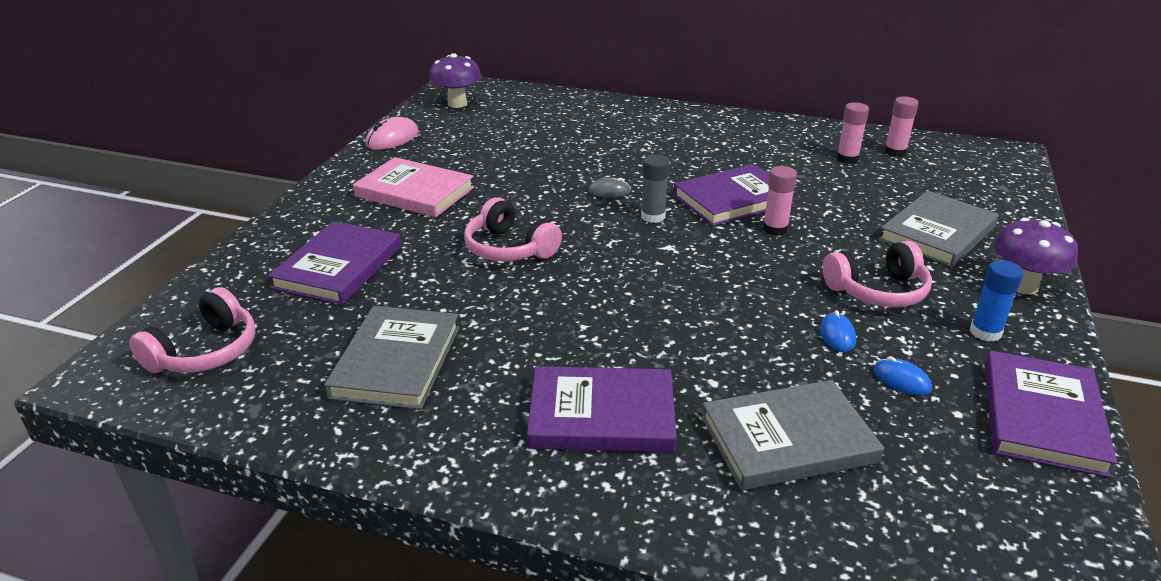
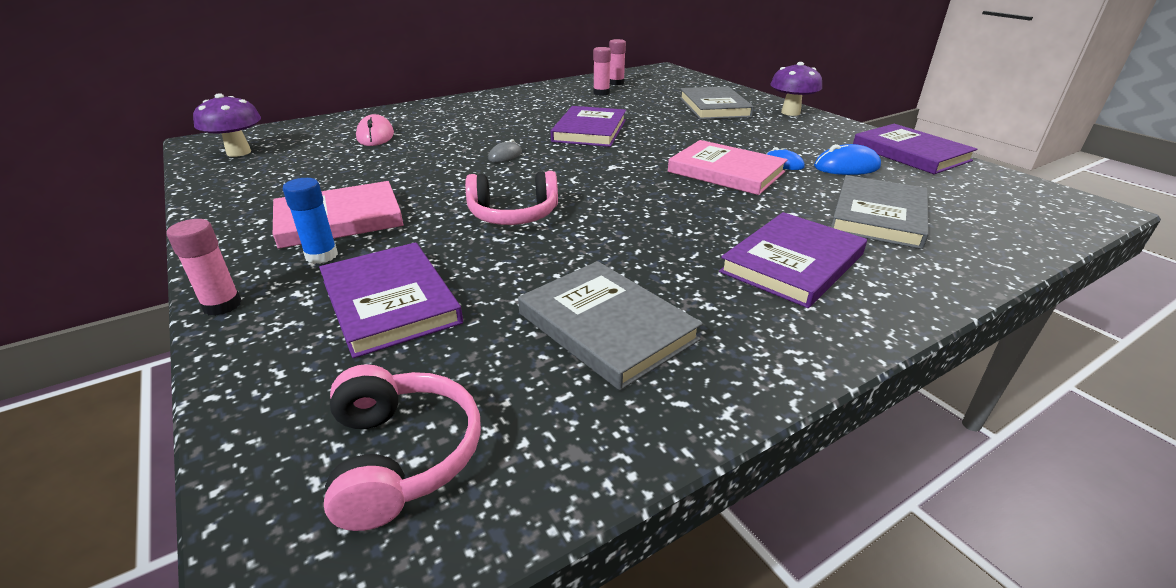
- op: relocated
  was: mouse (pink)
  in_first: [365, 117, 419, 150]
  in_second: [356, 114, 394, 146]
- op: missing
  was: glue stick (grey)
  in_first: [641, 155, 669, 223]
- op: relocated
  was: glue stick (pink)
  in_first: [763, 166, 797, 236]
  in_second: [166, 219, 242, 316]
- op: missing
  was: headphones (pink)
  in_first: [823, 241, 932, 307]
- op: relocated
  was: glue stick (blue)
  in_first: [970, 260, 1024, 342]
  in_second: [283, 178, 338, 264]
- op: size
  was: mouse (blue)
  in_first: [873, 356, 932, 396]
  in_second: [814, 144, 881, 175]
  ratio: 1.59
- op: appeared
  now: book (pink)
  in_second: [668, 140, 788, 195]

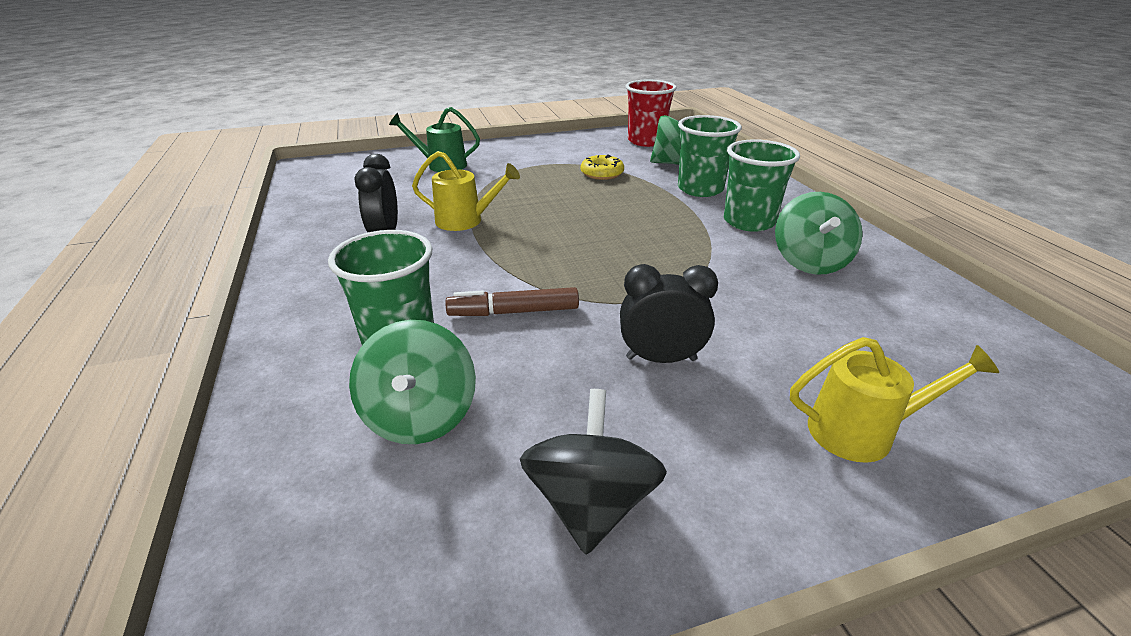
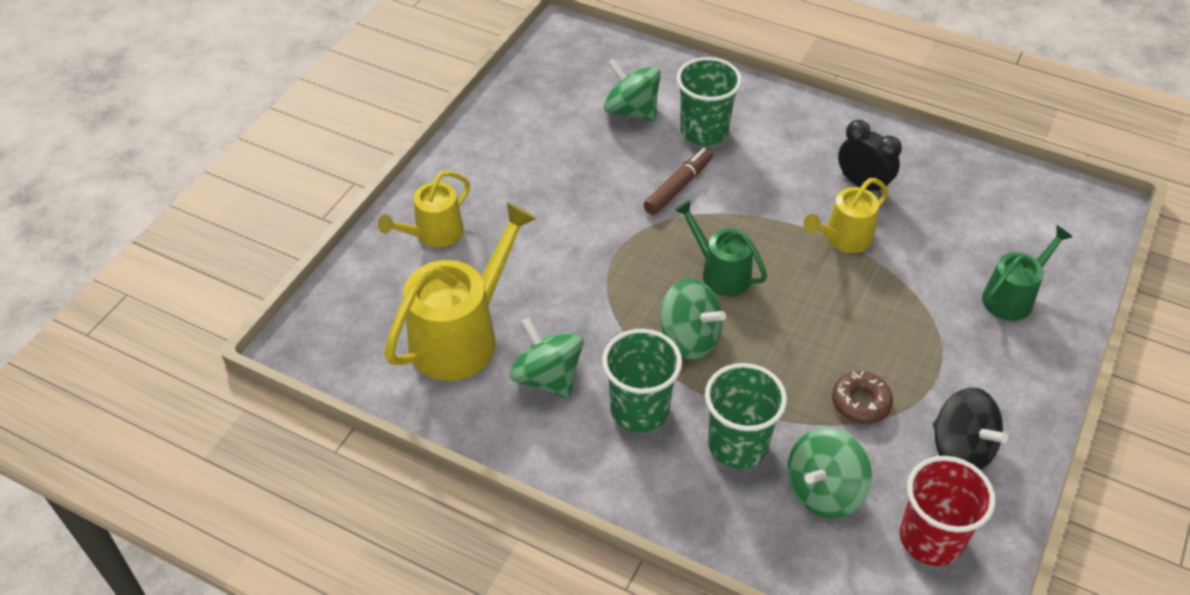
- op: colour
  was: donut (yellow)
  now: donut (brown)
  in_first: [581, 154, 624, 180]
  in_second: [832, 371, 893, 424]
- op: missing
  was: clock (black)
  in_first: [620, 264, 718, 363]
- op: relocated
  was: spinning top (black)
  in_first: [520, 389, 667, 555]
  in_second: [933, 388, 1009, 470]
- op: appeared
  now: watering can (green)
  in_second: [674, 200, 767, 296]
- op: appeared
  now: watering can (yellow)
  in_second: [384, 202, 537, 381]
- op: appeared
  now: spinning top (green)
  in_second: [660, 278, 726, 359]

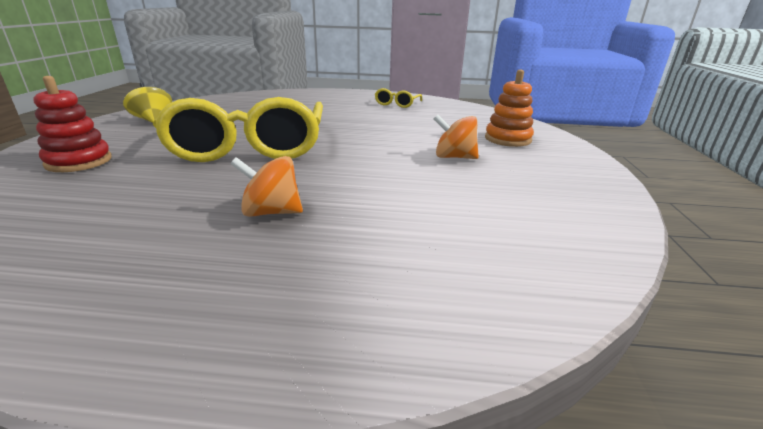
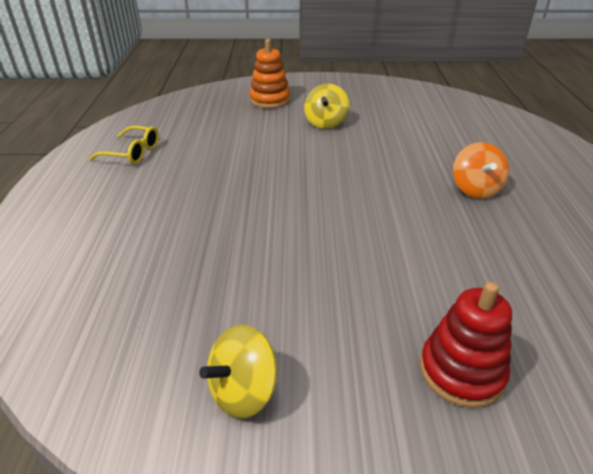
- op: missing
  was: glasses (yellow)
  in_first: [153, 97, 323, 162]
- op: colour
  was: spinning top (orange)
  now: spinning top (yellow)
  in_first: [433, 114, 479, 159]
  in_second: [304, 84, 349, 129]

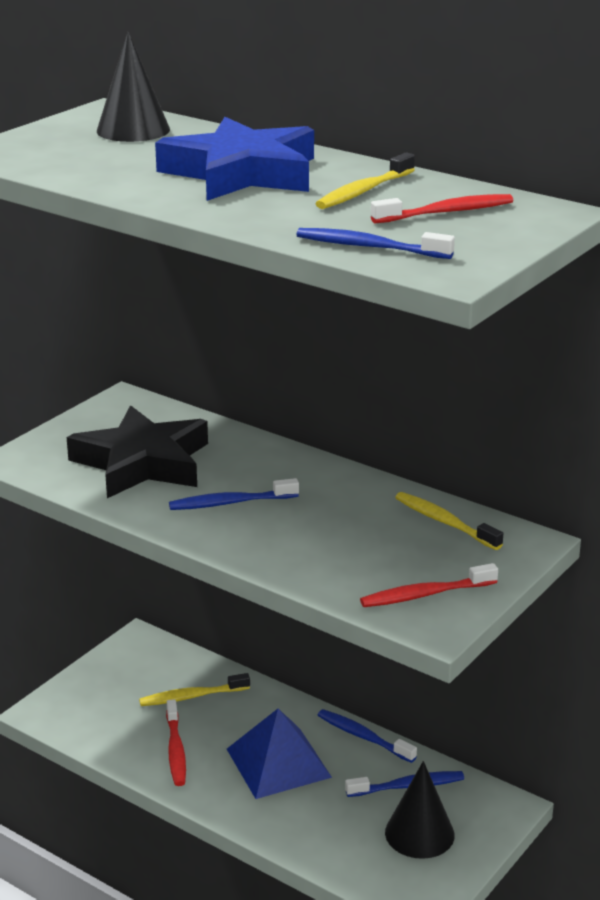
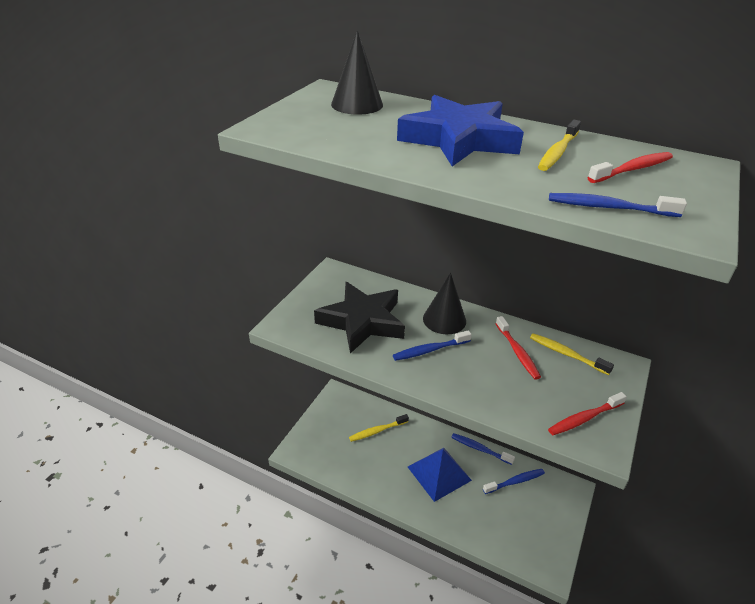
- op: relocated
  was: toothbrush (red)
  in_first: [166, 699, 186, 786]
  in_second: [496, 316, 541, 380]
- op: relocated
  was: cone (black)
  in_first: [385, 761, 454, 859]
  in_second: [423, 273, 466, 334]

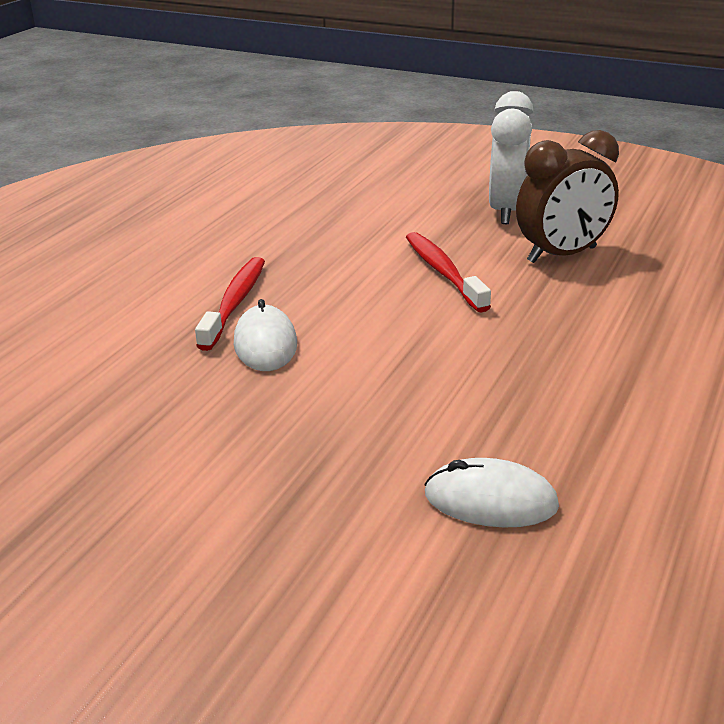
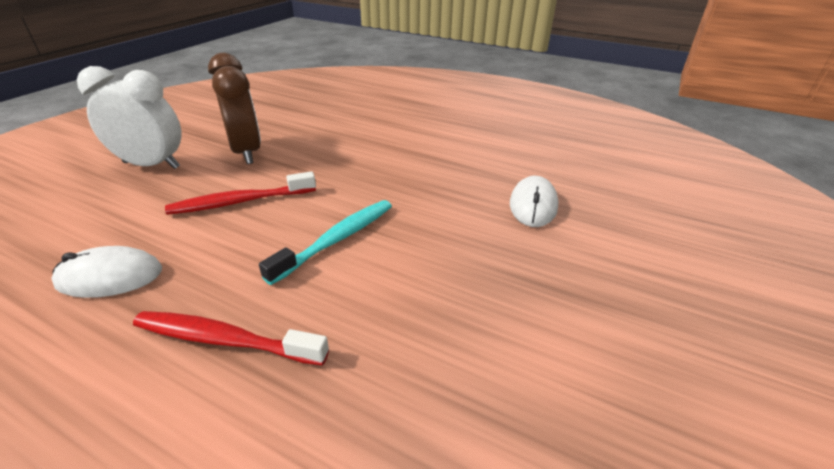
- op: relocated
  was: mouse (white)
  in_first: [234, 299, 297, 371]
  in_second: [51, 246, 162, 298]
- op: appeared
  now: toothbrush (turquoise)
  in_second: [259, 200, 392, 285]

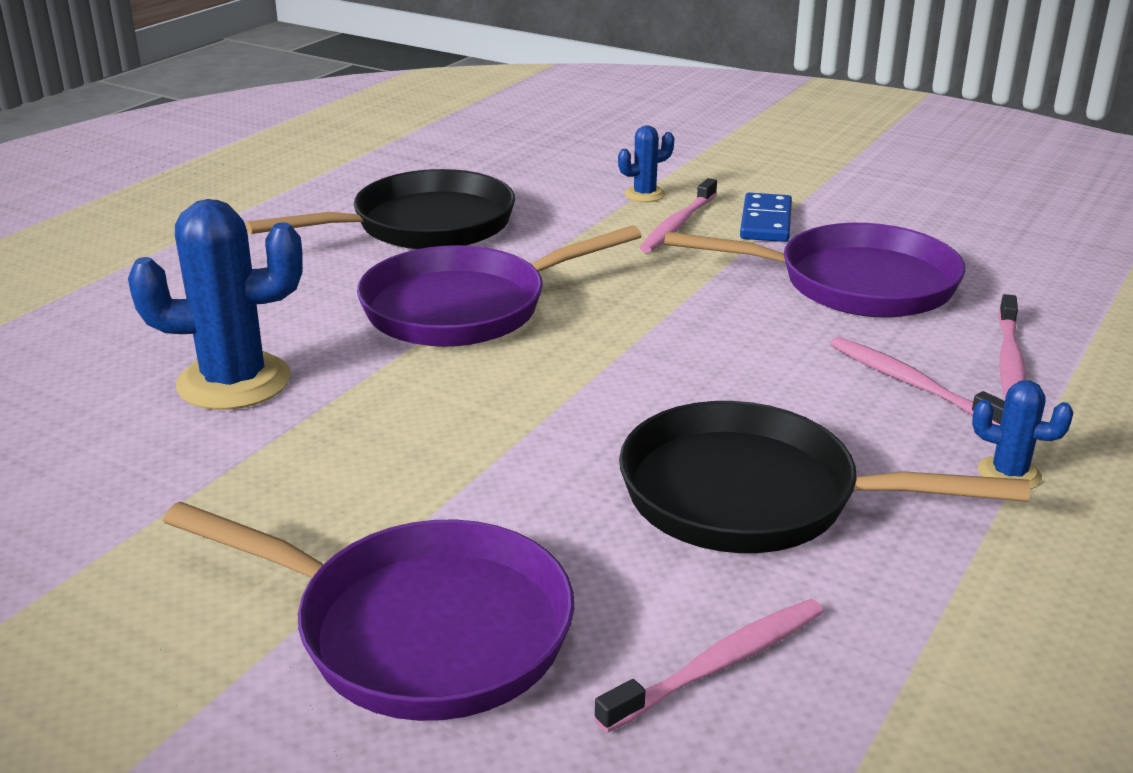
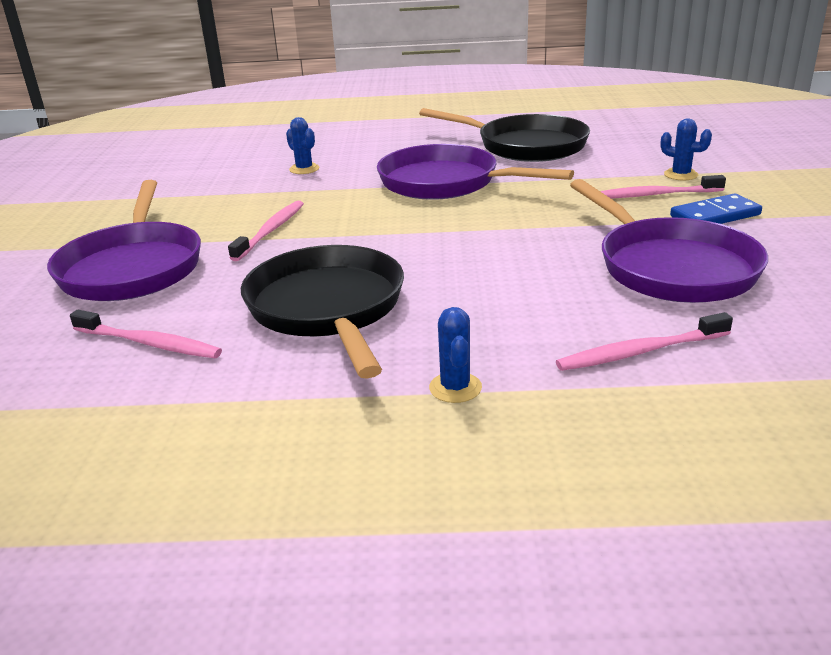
- op: size
  was: cactus (blue)
  in_first: [128, 199, 303, 410]
  in_second: [286, 117, 319, 174]
  ratio: 0.49
- op: relocated
  was: toothbrush (pink)
  in_first: [830, 337, 1005, 425]
  in_second: [228, 201, 304, 261]

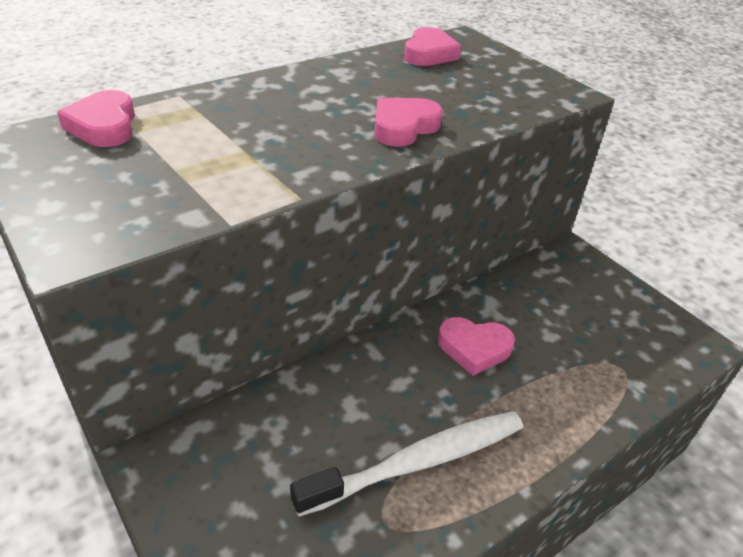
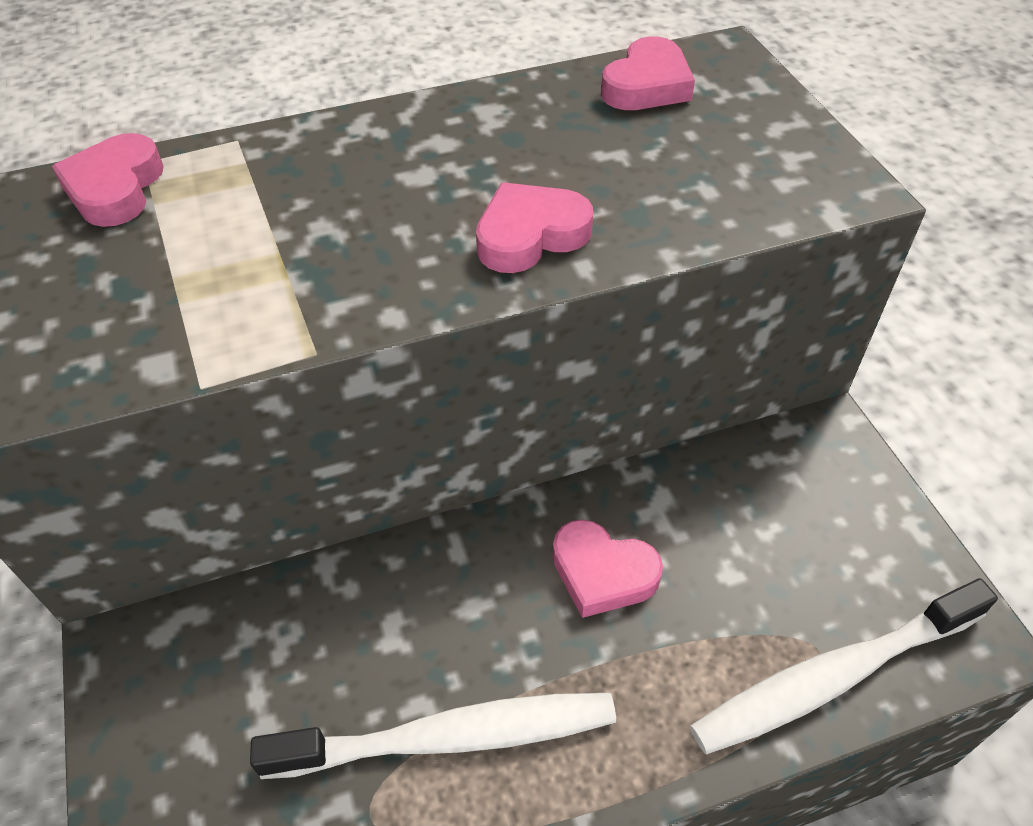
- op: appeared
  now: toothbrush (white)
  in_second: [690, 578, 998, 754]

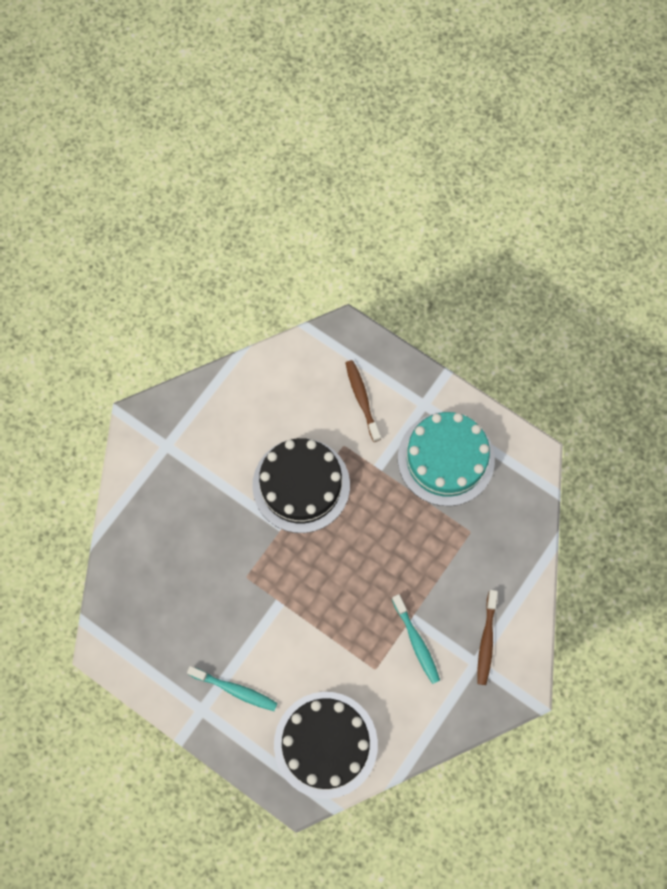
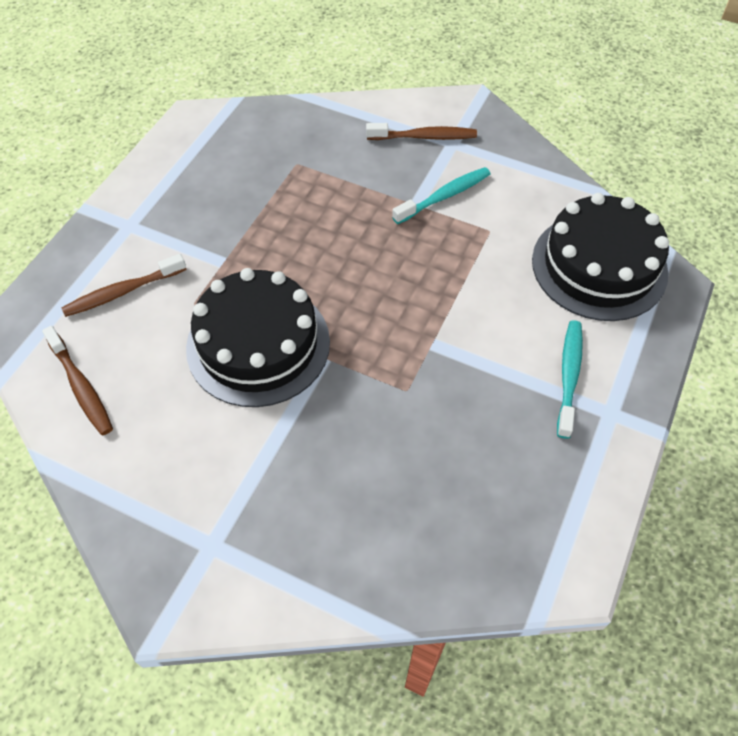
- op: missing
  was: cake (turquoise)
  in_first: [398, 412, 495, 506]
- op: appeared
  now: toothbrush (brown)
  in_second: [42, 326, 113, 435]

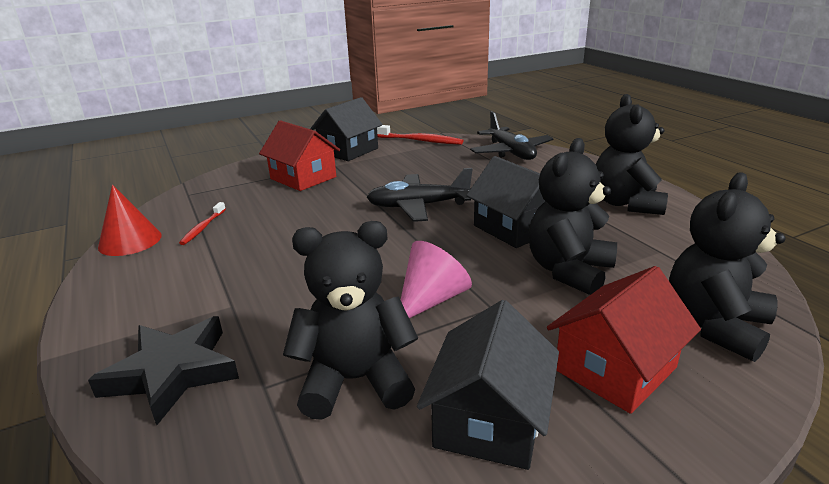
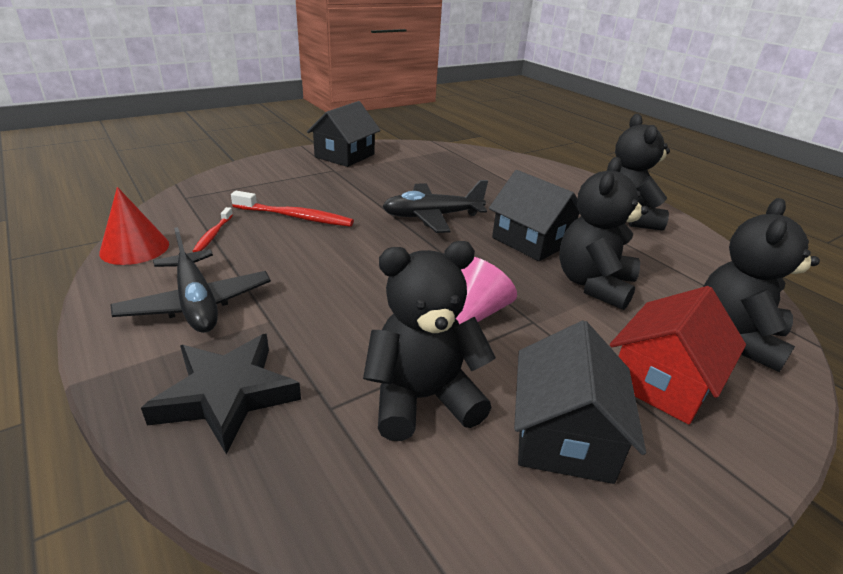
- op: relocated
  was: plane (black)
  in_first: [470, 111, 554, 160]
  in_second: [110, 227, 271, 333]
- op: missing
  was: house (red)
  in_first: [259, 120, 340, 191]
- op: relocated
  was: toothbrush (red)
  in_first: [377, 125, 463, 145]
  in_second: [231, 191, 354, 227]

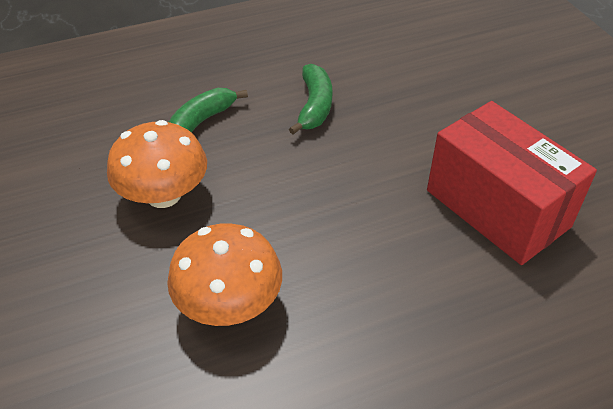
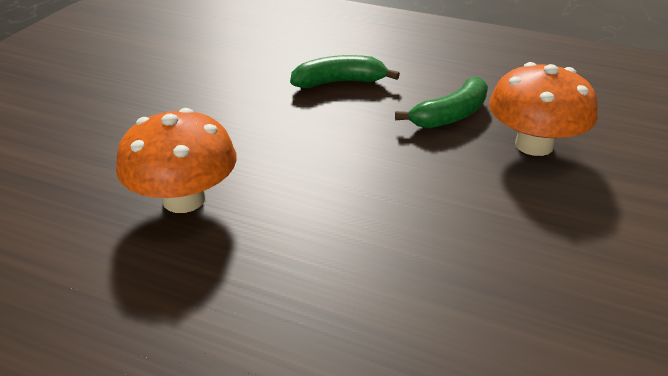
- op: missing
  was: box (red)
  in_first: [427, 101, 597, 265]
- op: relocated
  was: mushroom (orange)
  in_first: [107, 120, 207, 208]
  in_second: [489, 62, 598, 156]

